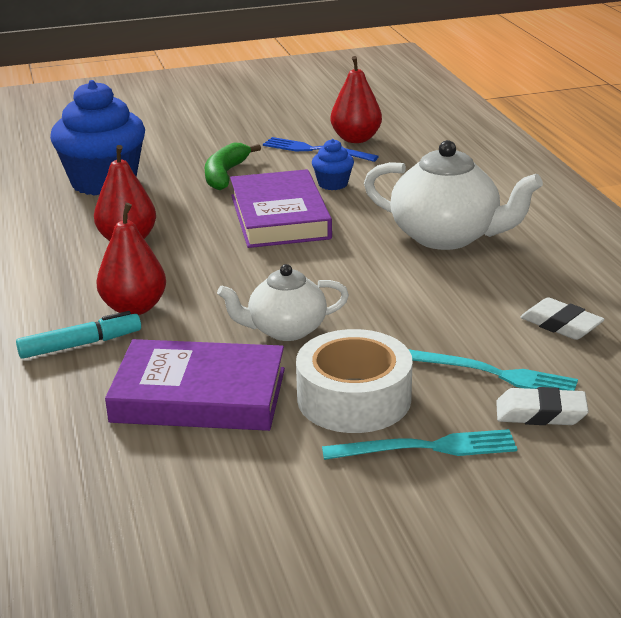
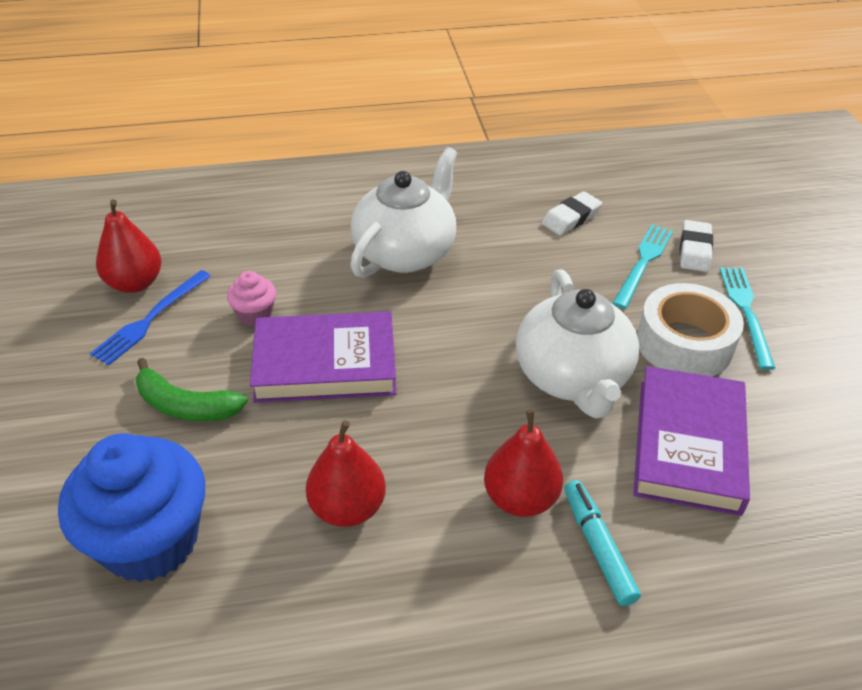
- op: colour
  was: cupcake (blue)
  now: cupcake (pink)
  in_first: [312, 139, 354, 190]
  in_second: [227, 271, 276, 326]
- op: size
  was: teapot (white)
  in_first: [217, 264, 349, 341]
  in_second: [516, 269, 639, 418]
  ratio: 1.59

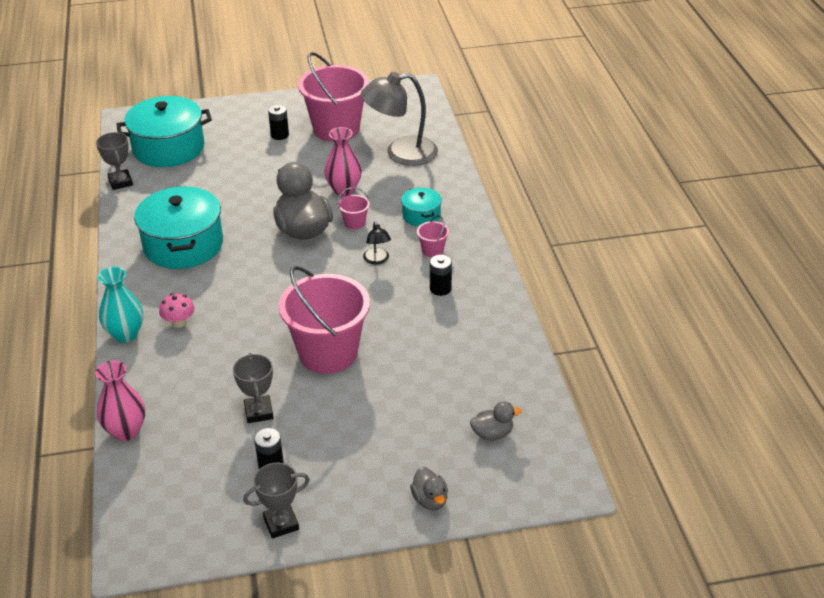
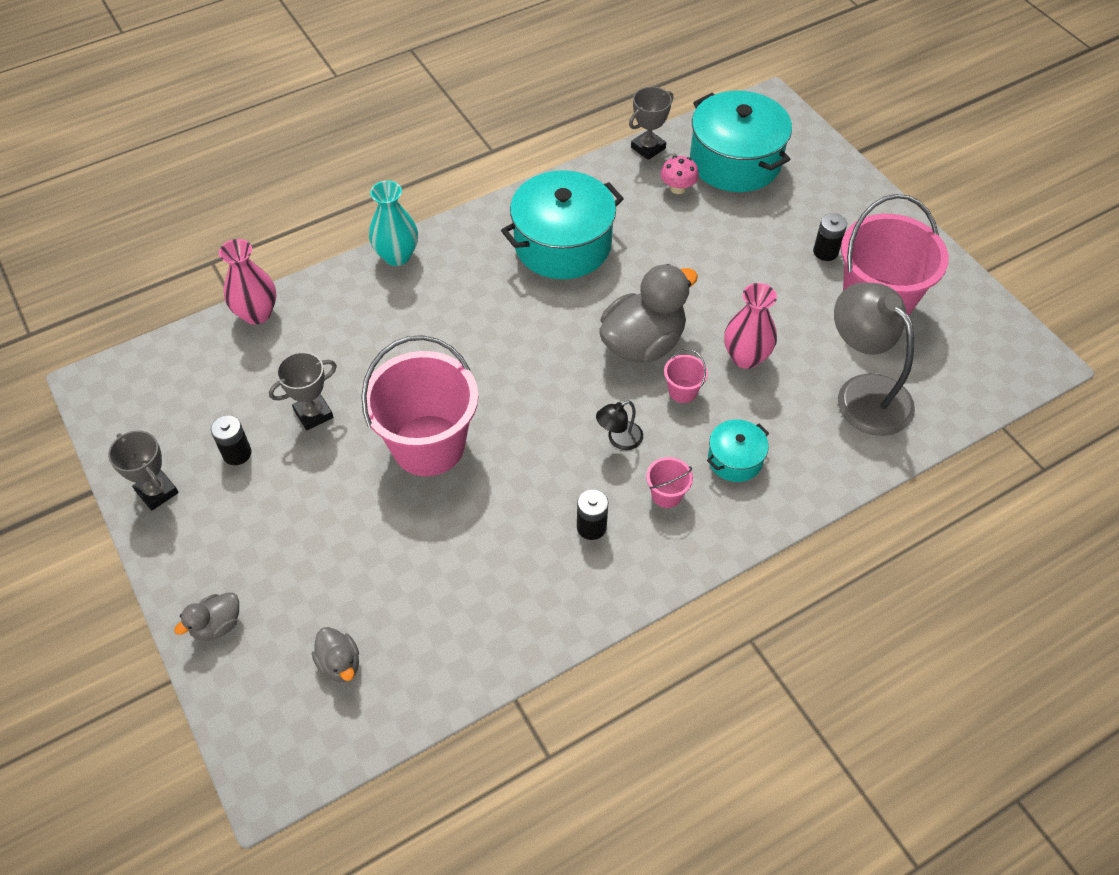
- op: relocated
  was: mushroom (pink)
  in_first: [159, 293, 195, 328]
  in_second: [661, 156, 699, 194]

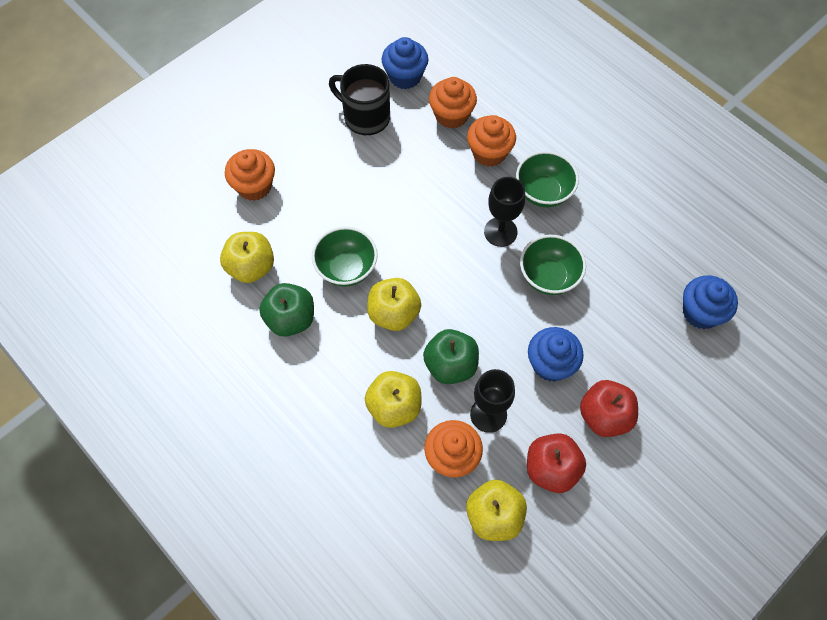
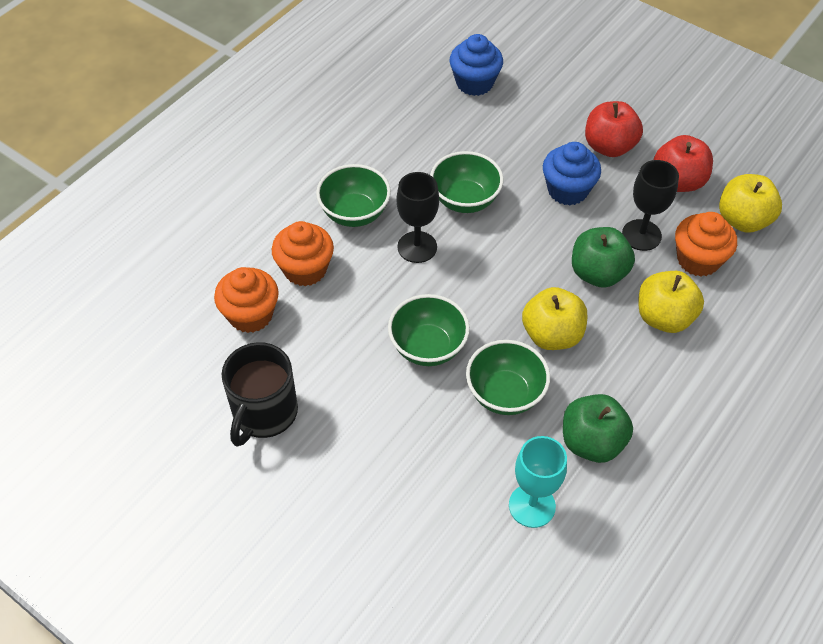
- op: missing
  was: cupcake (blue)
  in_first: [382, 37, 428, 89]
- op: missing
  was: cupcake (orange)
  in_first: [225, 149, 275, 201]
- op: exchanged
  was: apple (yellow)
  now: goblet (turquoise)
  in_first: [220, 232, 274, 283]
  in_second: [509, 436, 567, 528]
- op: appeared
  now: bowl (green)
  in_second: [388, 294, 470, 366]

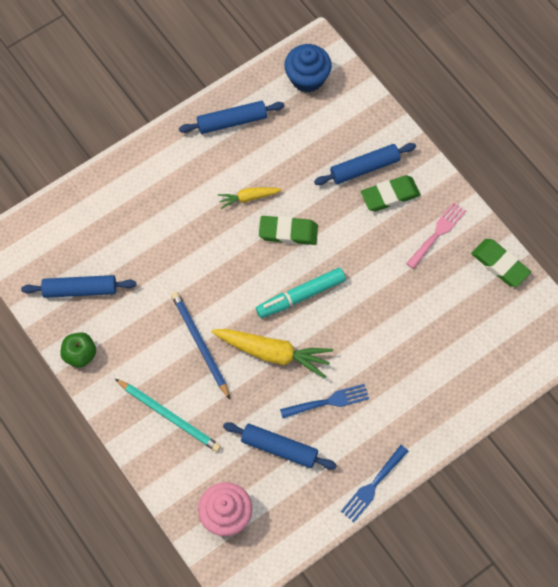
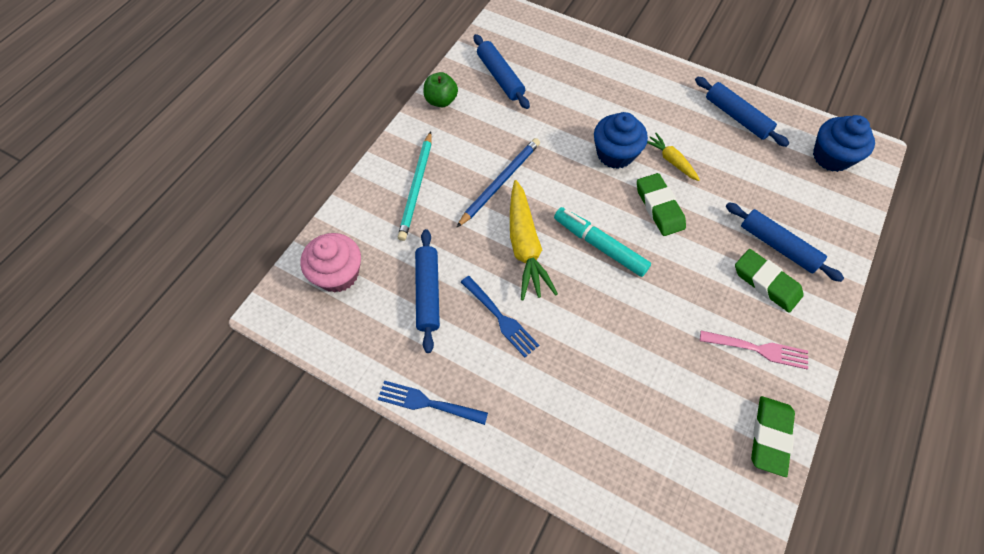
- op: appeared
  now: cupcake (blue)
  in_second: [594, 112, 648, 169]

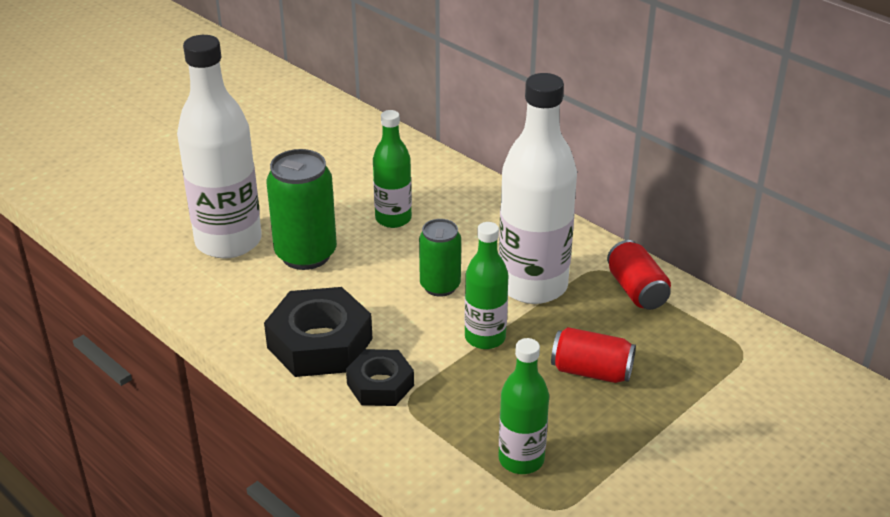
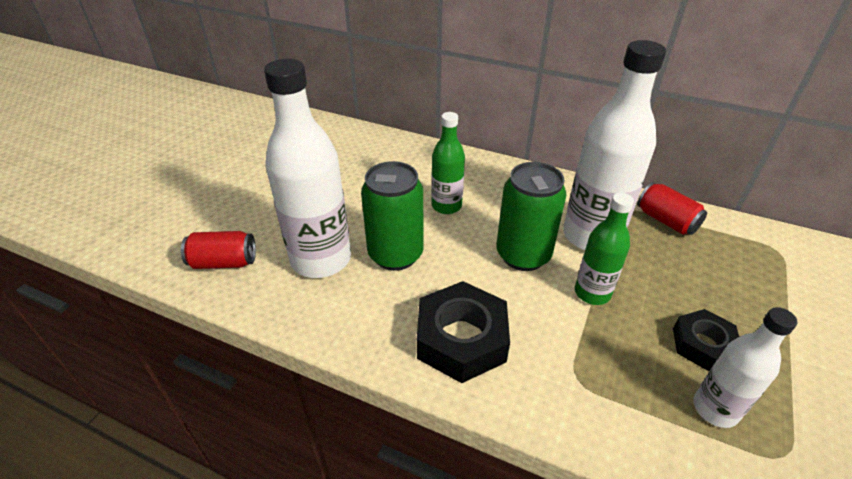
- op: size
  was: can (green)
  in_first: [419, 219, 461, 297]
  in_second: [497, 162, 566, 271]
  ratio: 1.58
- op: relocated
  was: can (red)
  in_first: [551, 327, 636, 383]
  in_second: [181, 231, 256, 269]
- op: colour
  was: bottle (green)
  now: bottle (white)
  in_first: [499, 338, 549, 474]
  in_second: [693, 307, 797, 428]
- op: relocated
  was: nut (black)
  in_first: [346, 349, 414, 406]
  in_second: [673, 309, 739, 371]

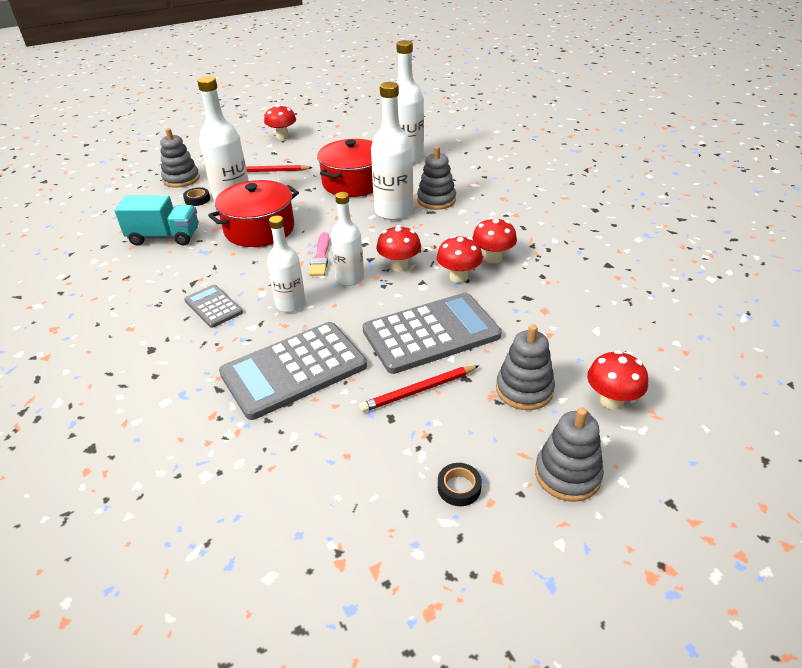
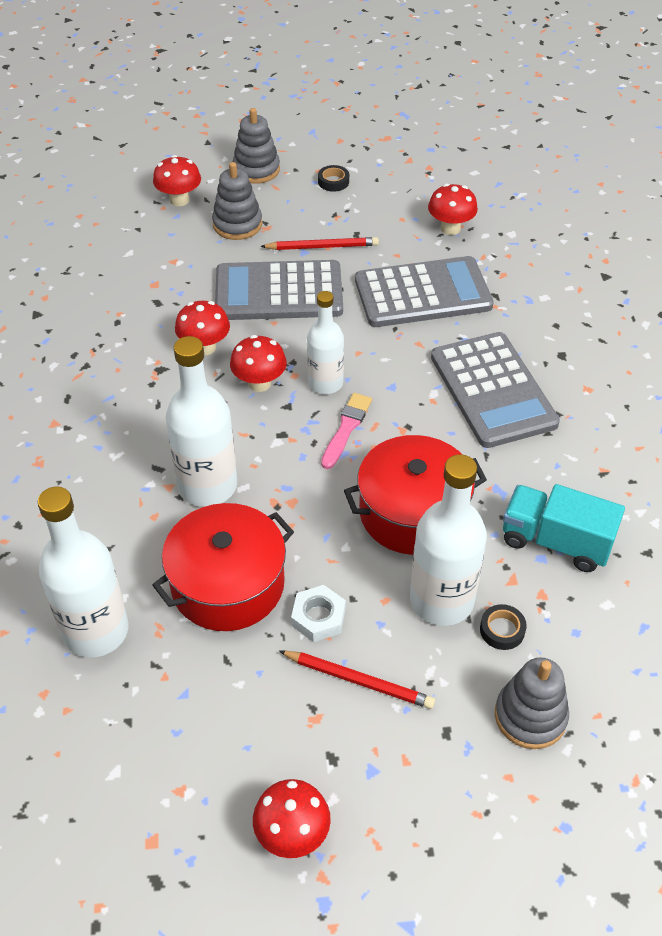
- op: missing
  was: stacking toy (grey)
  in_first: [417, 146, 456, 210]
- op: missing
  was: bottle (white)
  in_first: [267, 216, 306, 312]
- op: relocated
  was: mushroom (red)
  in_first: [472, 217, 517, 263]
  in_second: [428, 184, 478, 235]
- op: size
  was: calculator (grey)
  in_first: [184, 285, 243, 328]
  in_second: [431, 332, 560, 448]
  ratio: 1.95
- op: appeared
  now: nut (white)
  in_second: [291, 585, 346, 642]

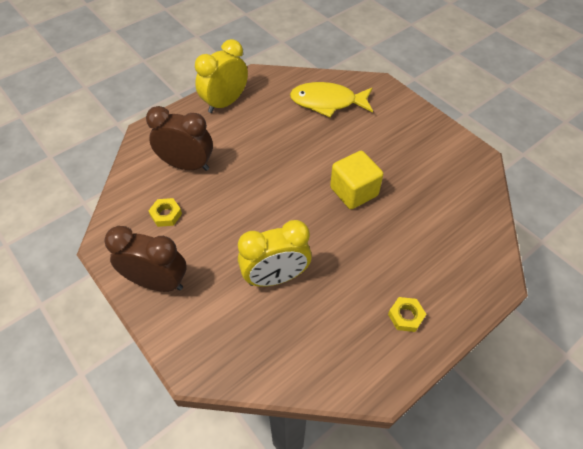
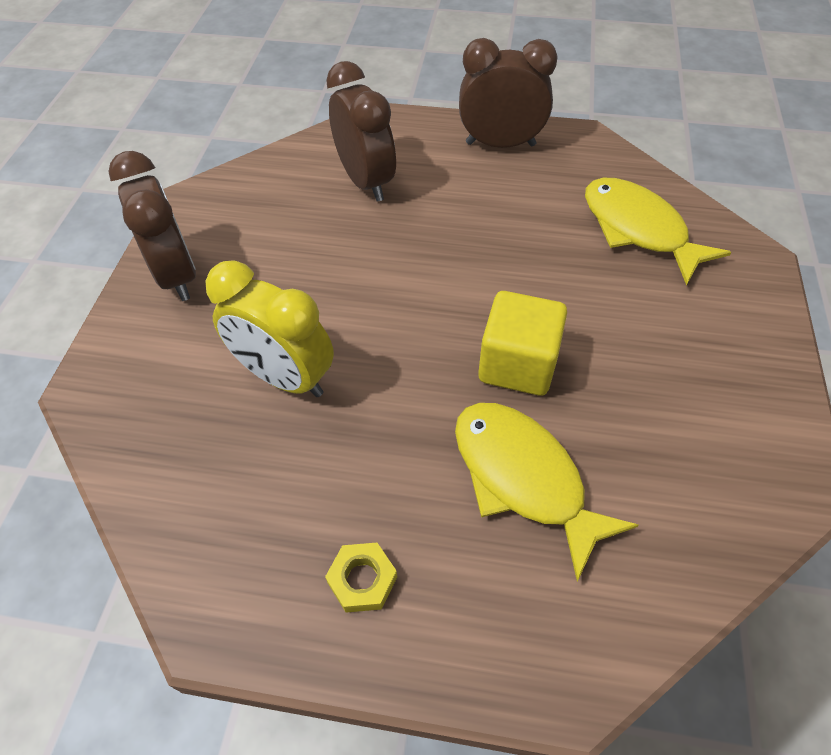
- op: colour
  was: clock (yellow)
  now: clock (brown)
  in_first: [195, 39, 248, 113]
  in_second: [459, 38, 558, 148]
- op: missing
  was: nut (yellow)
  in_first: [149, 198, 182, 227]
- op: appeared
  now: fish (yellow)
  in_second: [455, 403, 639, 581]

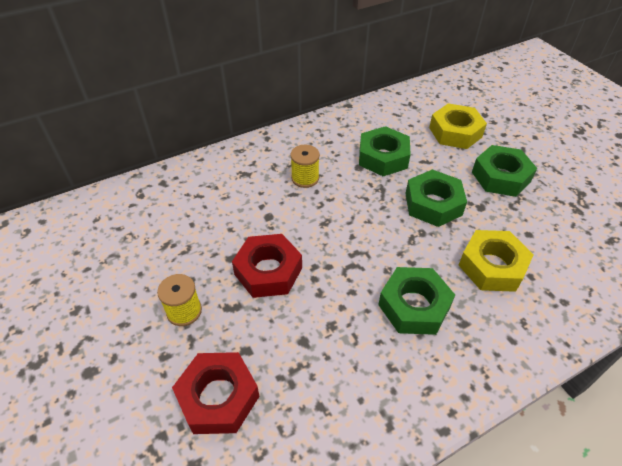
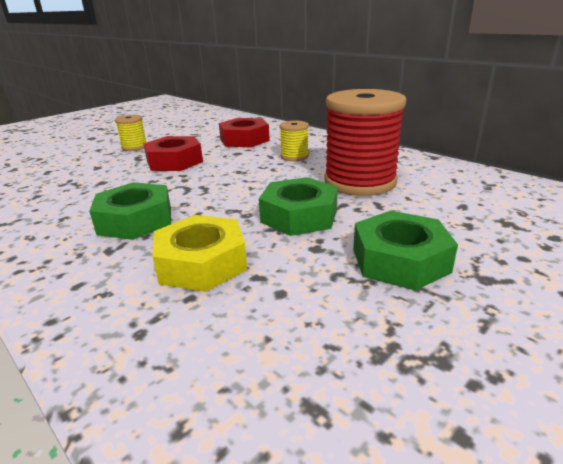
- op: missing
  was: nut (yellow)
  in_first: [429, 103, 487, 149]
- op: exchanged
  was: nut (green)
  now: spool (red)
  in_first: [359, 126, 411, 176]
  in_second: [324, 89, 406, 196]
- op: relocated
  was: nut (red)
  in_first: [172, 352, 260, 434]
  in_second: [219, 118, 270, 147]

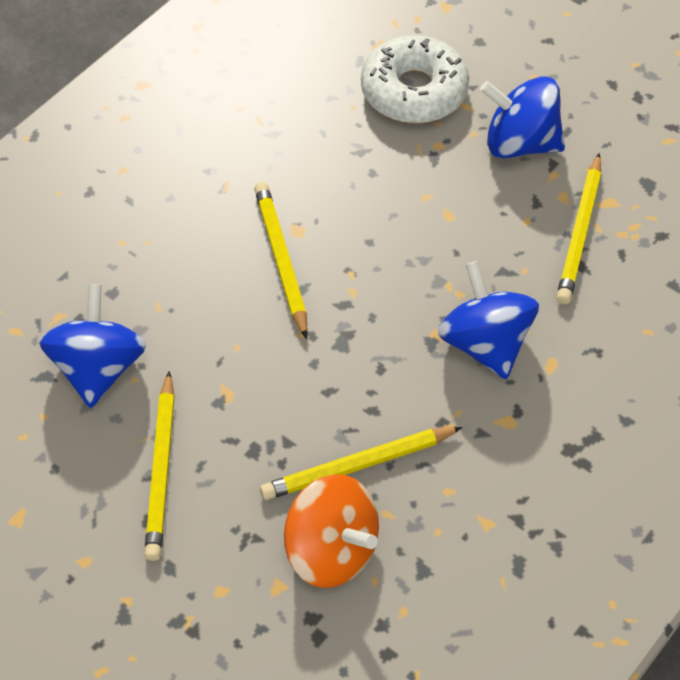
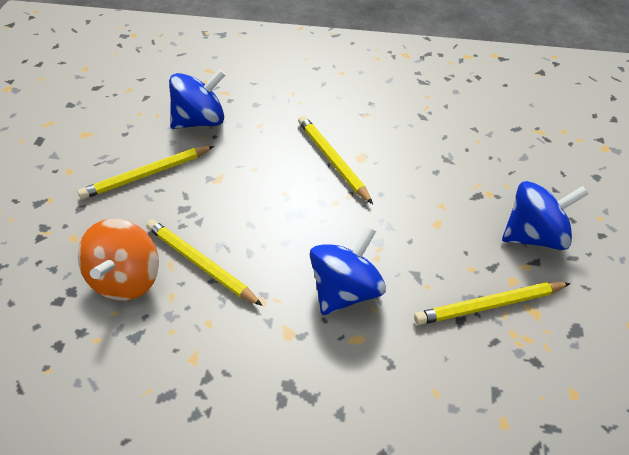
- op: missing
  was: donut (white)
  in_first: [361, 35, 469, 124]
- op: spun
  was: spinning top (blue)
  in_first: [480, 76, 565, 158]
  in_second: [502, 181, 588, 250]
  clockwise: 90
- op: spun
  was: pencil (yellow)
  in_first: [254, 182, 308, 339]
  in_second: [298, 116, 373, 204]
  clockwise: -75

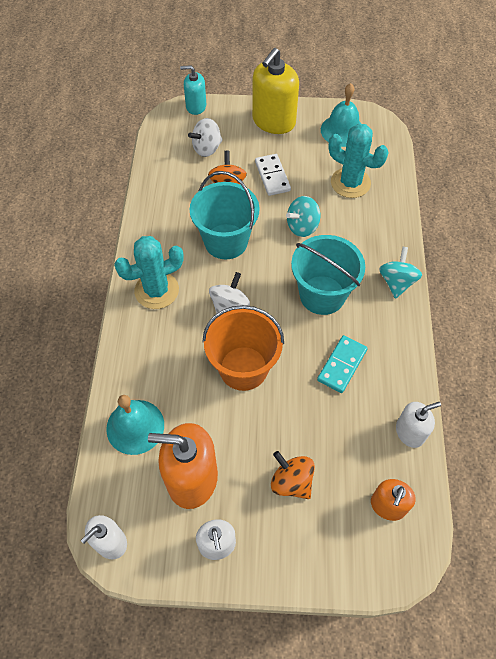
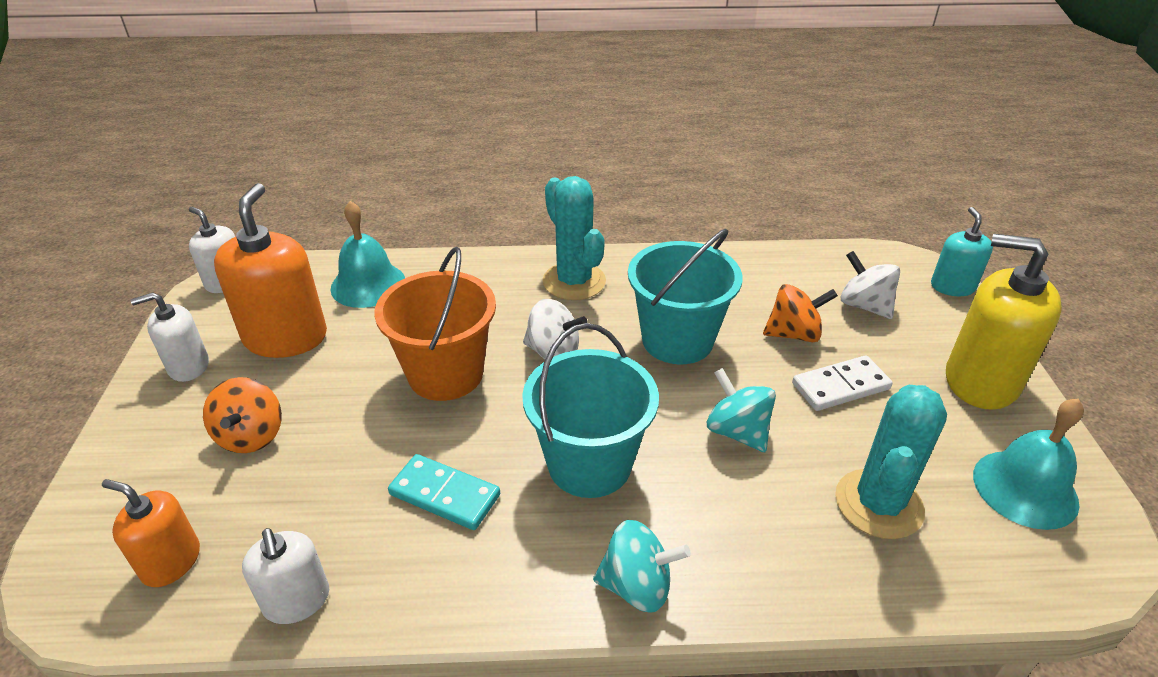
- op: spun
  was: spinning top (orange)
  in_first: [271, 451, 315, 499]
  in_second: [203, 377, 282, 453]
  clockwise: 135

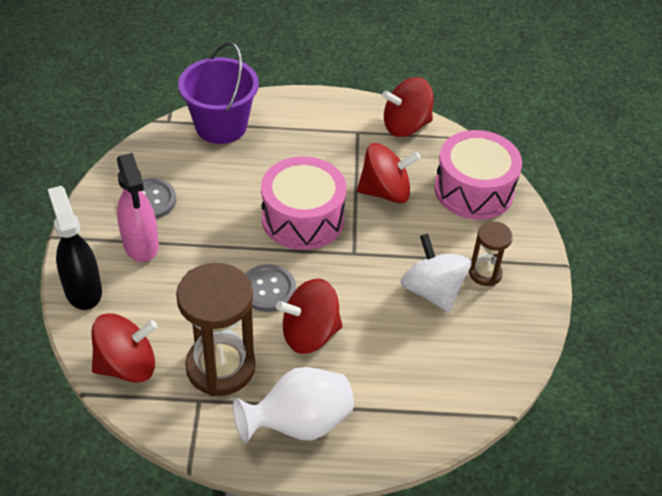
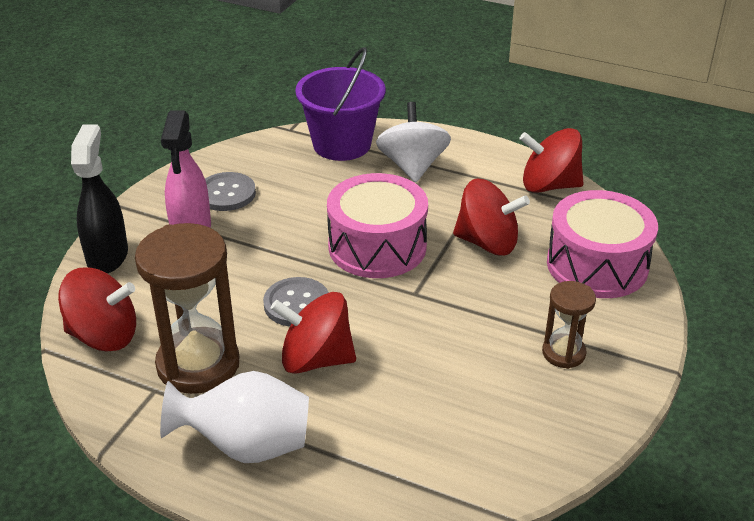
- op: relocated
  was: spinning top (white)
  in_first: [400, 234, 472, 313]
  in_second: [376, 102, 451, 182]

